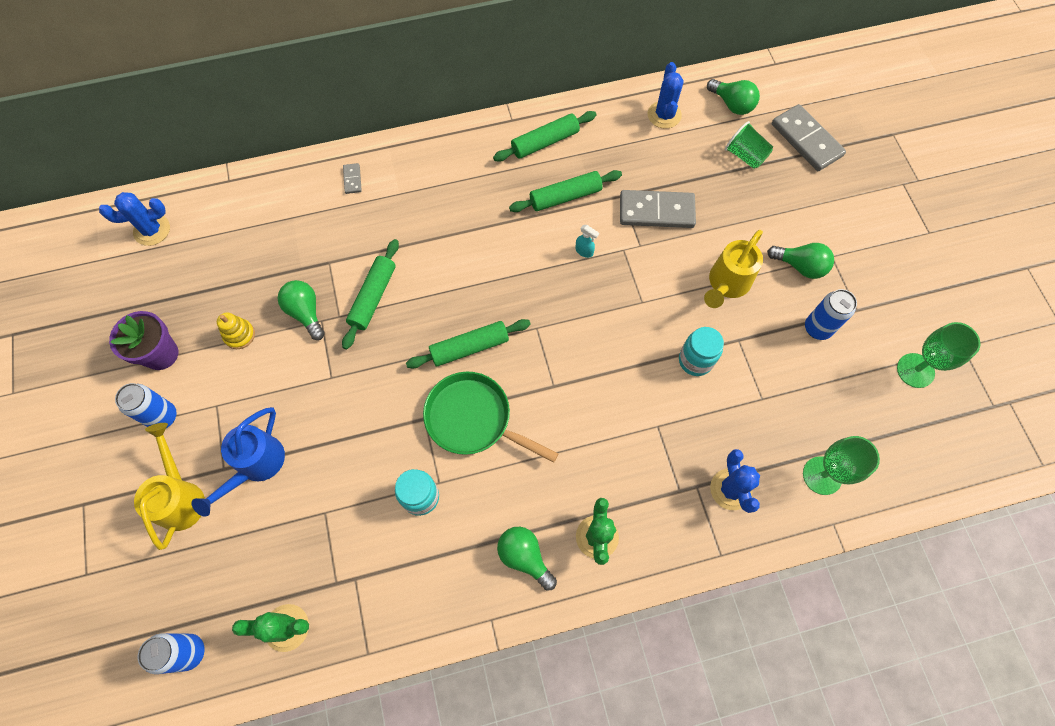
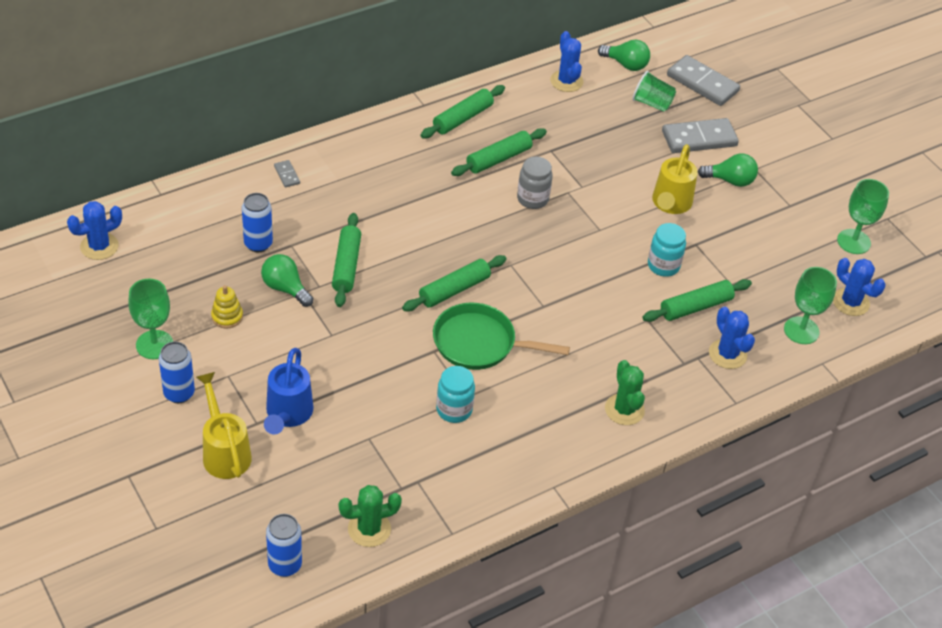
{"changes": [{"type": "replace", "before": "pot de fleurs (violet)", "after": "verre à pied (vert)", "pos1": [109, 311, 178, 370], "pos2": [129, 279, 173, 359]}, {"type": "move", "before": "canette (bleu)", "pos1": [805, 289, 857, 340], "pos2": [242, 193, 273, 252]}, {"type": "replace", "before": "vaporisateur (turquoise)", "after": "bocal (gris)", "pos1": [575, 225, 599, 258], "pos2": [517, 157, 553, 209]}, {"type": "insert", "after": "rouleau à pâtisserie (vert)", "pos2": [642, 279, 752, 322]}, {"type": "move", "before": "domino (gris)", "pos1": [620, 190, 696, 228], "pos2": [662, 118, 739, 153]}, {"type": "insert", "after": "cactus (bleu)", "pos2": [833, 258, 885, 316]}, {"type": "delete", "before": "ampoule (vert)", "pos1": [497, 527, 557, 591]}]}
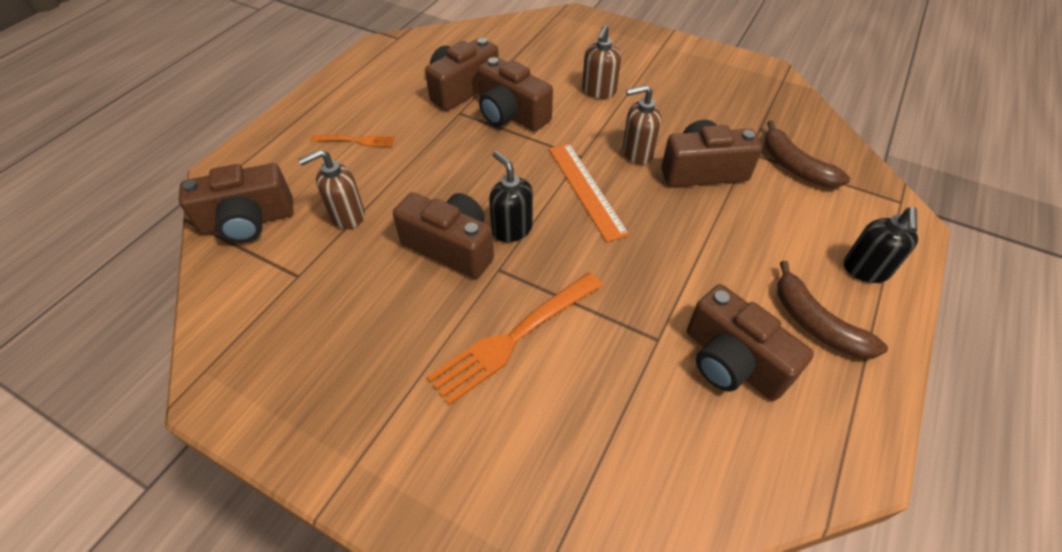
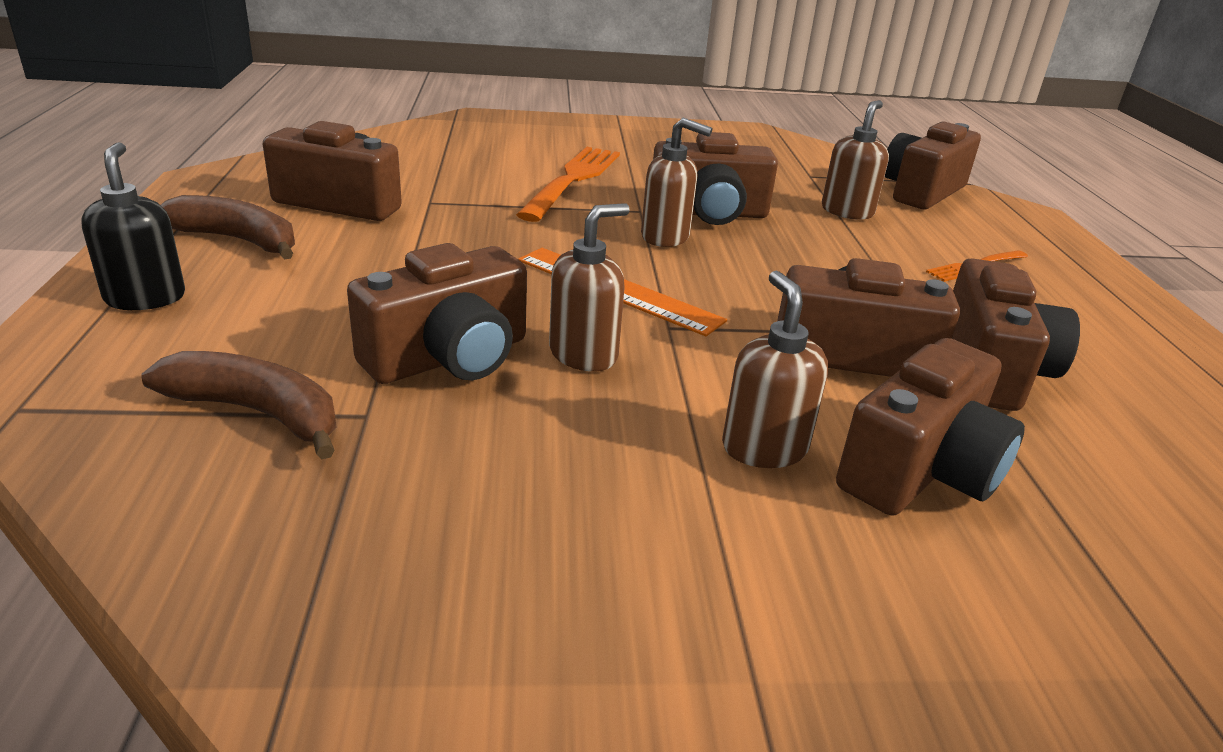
{"changes": [{"type": "recolor", "before": "distributeur de savon (noir)", "after": "distributeur de savon (marron)", "pos1": [489, 151, 533, 242], "pos2": [641, 118, 713, 247]}, {"type": "insert", "after": "appareil photo (marron)", "pos2": [836, 338, 1025, 516]}]}
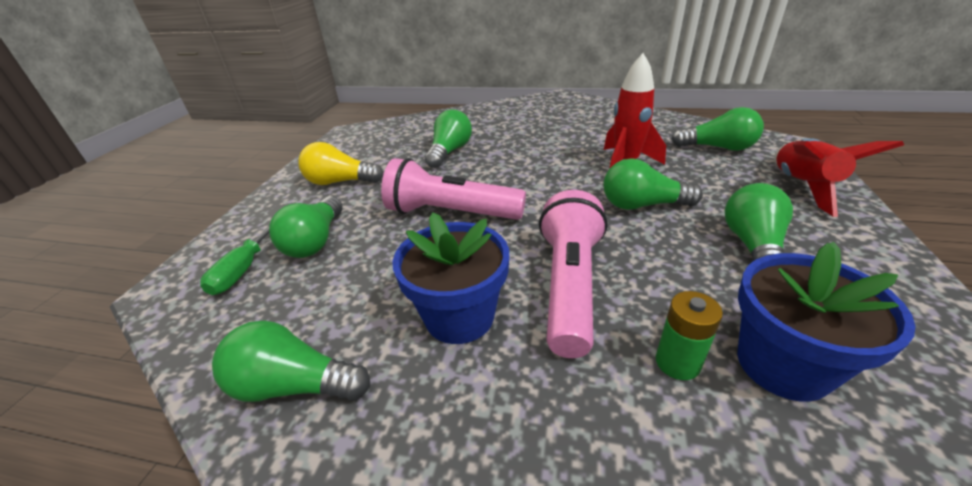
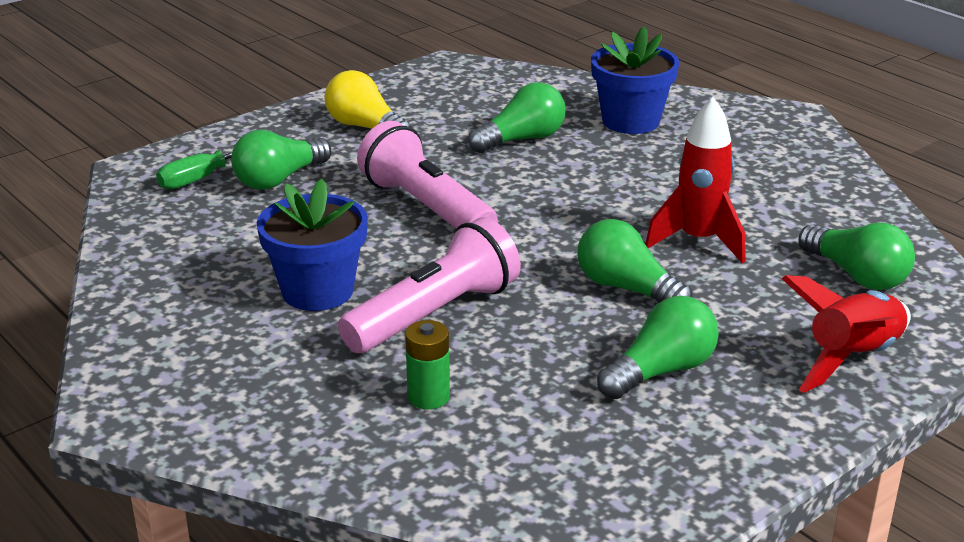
{"changes": [{"type": "move", "before": "pot de fleurs (bleu)", "pos1": [737, 242, 916, 402], "pos2": [591, 26, 679, 134]}, {"type": "delete", "before": "ampoule (vert)", "pos1": [212, 320, 370, 402]}]}
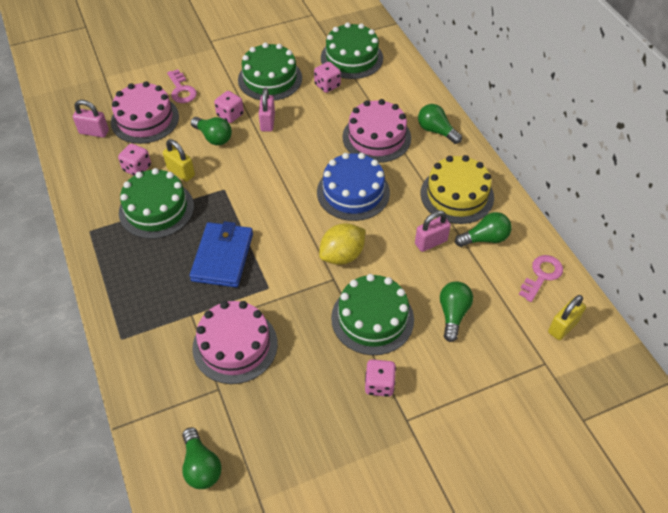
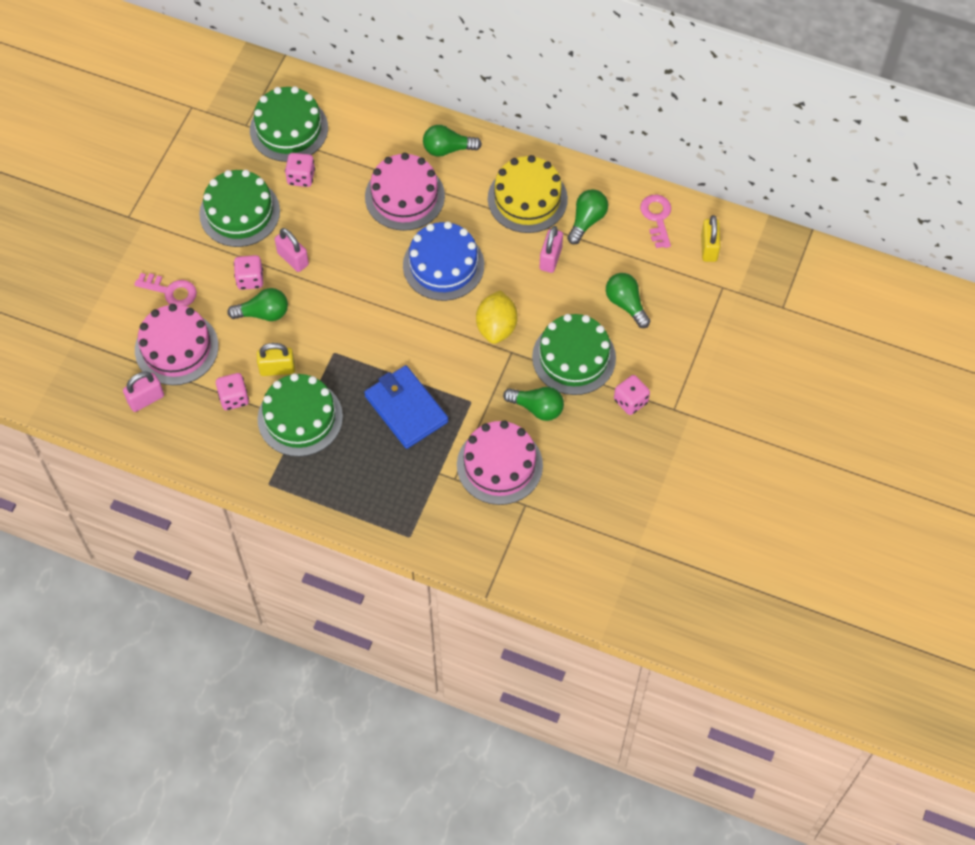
{"changes": [{"type": "move", "before": "ampoule (vert)", "pos1": [182, 427, 221, 489], "pos2": [503, 387, 564, 421]}]}
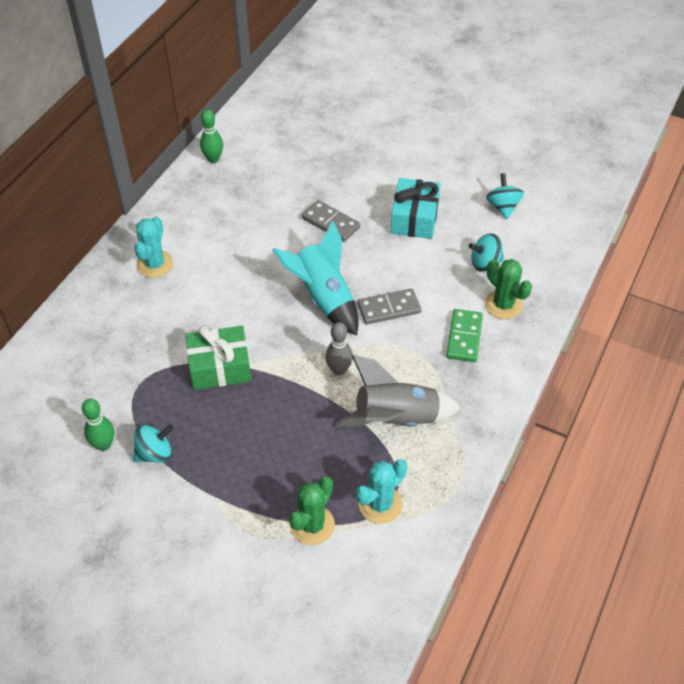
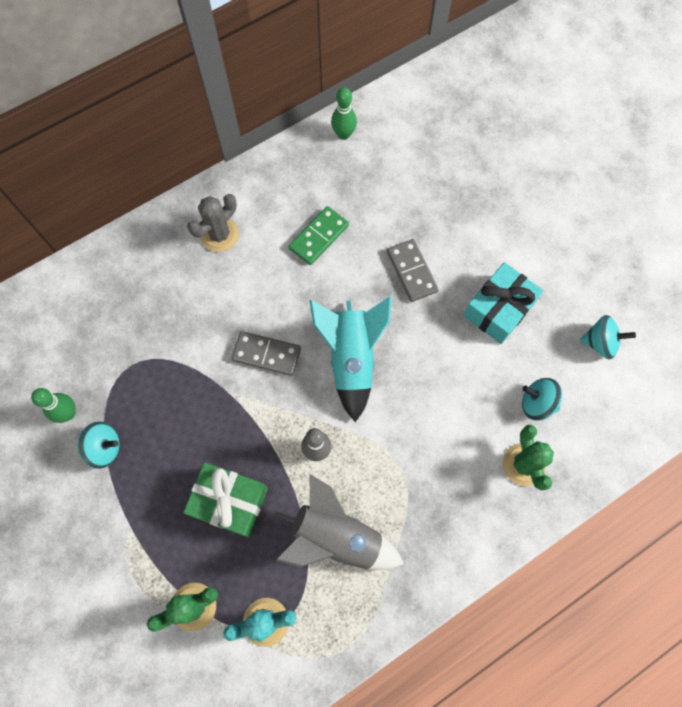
{"changes": [{"type": "move", "before": "cadeau (vert)", "pos1": [185, 326, 251, 390], "pos2": [183, 462, 268, 537]}, {"type": "recolor", "before": "cactus (turquoise)", "after": "cactus (gris)", "pos1": [134, 216, 173, 278], "pos2": [187, 194, 239, 252]}, {"type": "move", "before": "domino (gris)", "pos1": [358, 288, 421, 325], "pos2": [232, 331, 301, 376]}, {"type": "move", "before": "domino (vert)", "pos1": [446, 309, 483, 362], "pos2": [289, 206, 349, 265]}, {"type": "rotate", "before": "toupie (turquoise)", "pos1": [486, 173, 524, 219], "pos2": [580, 315, 636, 359], "turn": 75}]}
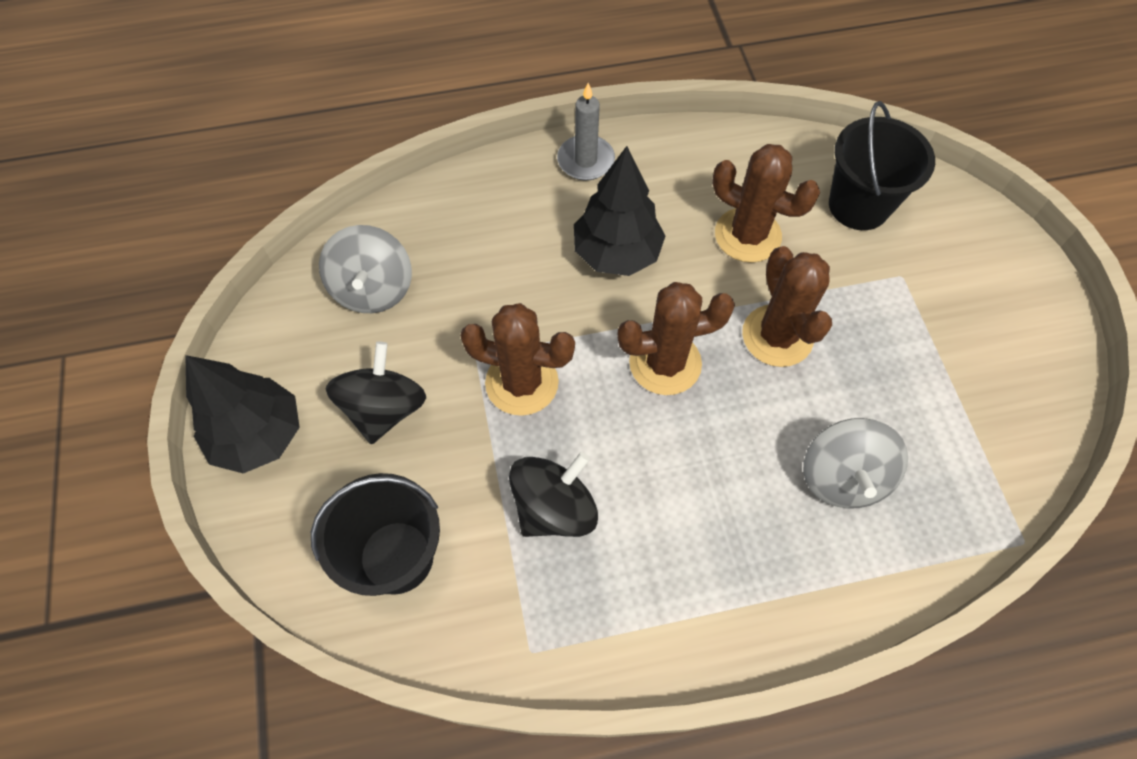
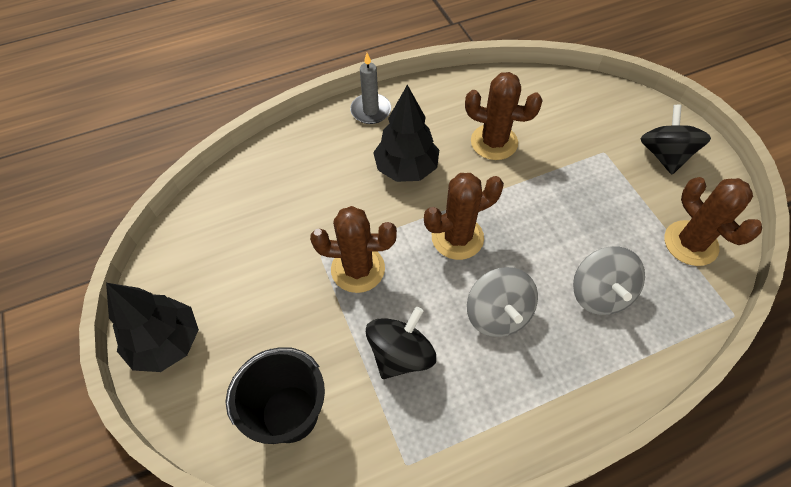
{"changes": [{"type": "move", "before": "toupie (gris)", "pos1": [319, 225, 412, 313], "pos2": [467, 267, 538, 337]}, {"type": "move", "before": "toupie (noir)", "pos1": [326, 342, 426, 444], "pos2": [641, 105, 711, 174]}, {"type": "move", "before": "cactus (marron)", "pos1": [742, 246, 832, 367], "pos2": [664, 177, 762, 266]}, {"type": "delete", "before": "seau (noir)", "pos1": [829, 101, 935, 230]}]}
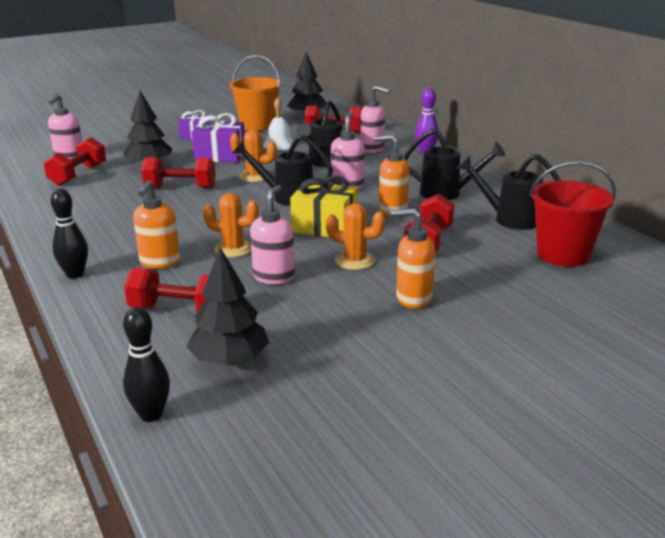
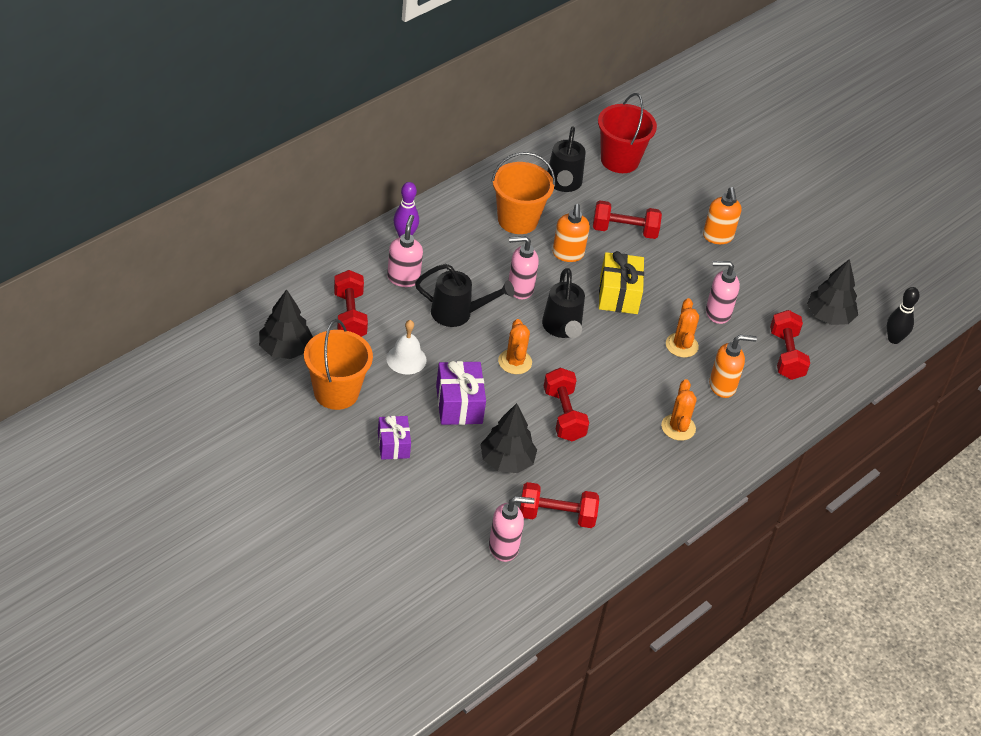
{"changes": [{"type": "replace", "before": "arrosoir (noir)", "after": "seau (orange)", "pos1": [404, 129, 505, 200], "pos2": [491, 152, 555, 234]}, {"type": "move", "before": "cactus (orange)", "pos1": [326, 203, 385, 270], "pos2": [661, 379, 697, 441]}, {"type": "delete", "before": "quille (noir)", "pos1": [51, 189, 88, 279]}]}
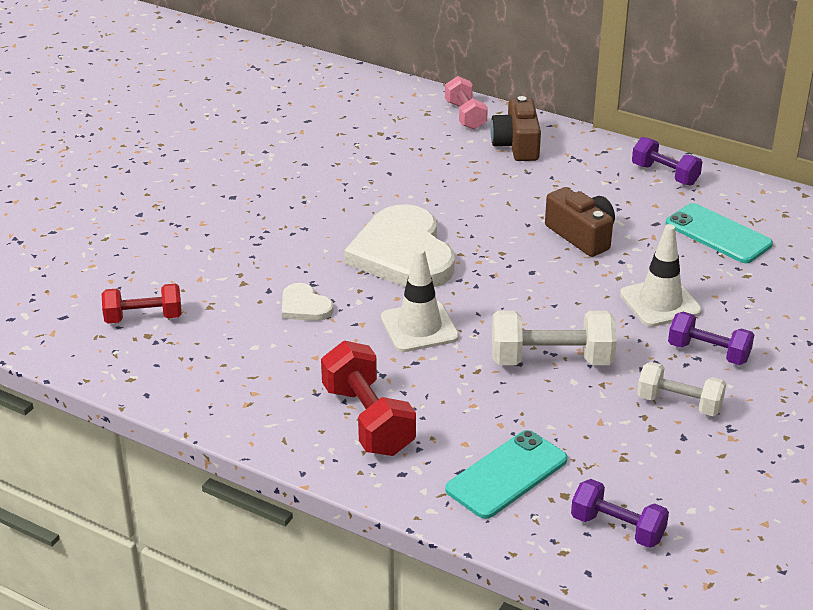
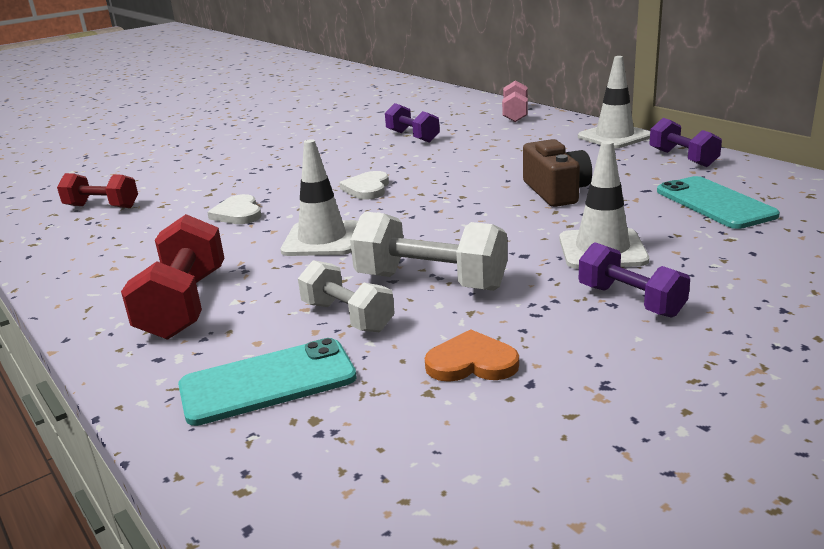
{"changes": [{"type": "move", "before": "haltère (blanc)", "pos1": [637, 362, 726, 416], "pos2": [298, 260, 395, 332]}, {"type": "resize", "before": "cœur (blanc)", "pos1": [344, 204, 455, 287], "pos2": [339, 171, 389, 200], "scale": 0.46}, {"type": "move", "before": "haltère (violet)", "pos1": [571, 479, 669, 548], "pos2": [385, 103, 440, 143]}, {"type": "insert", "after": "cœur (orange)", "pos2": [425, 329, 519, 382]}, {"type": "insert", "after": "cône de chantier (blanc)", "pos2": [578, 56, 650, 149]}, {"type": "delete", "before": "appareil photo (marron)", "pos1": [490, 96, 541, 161]}]}
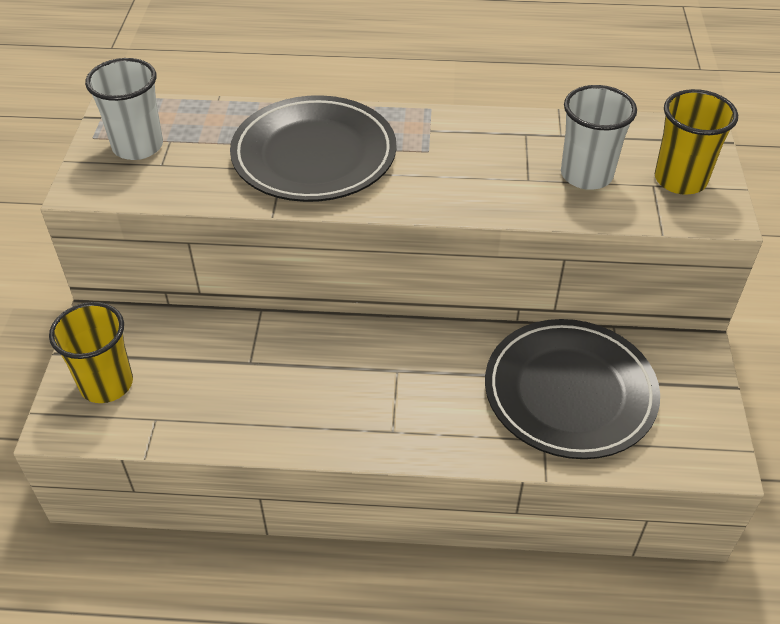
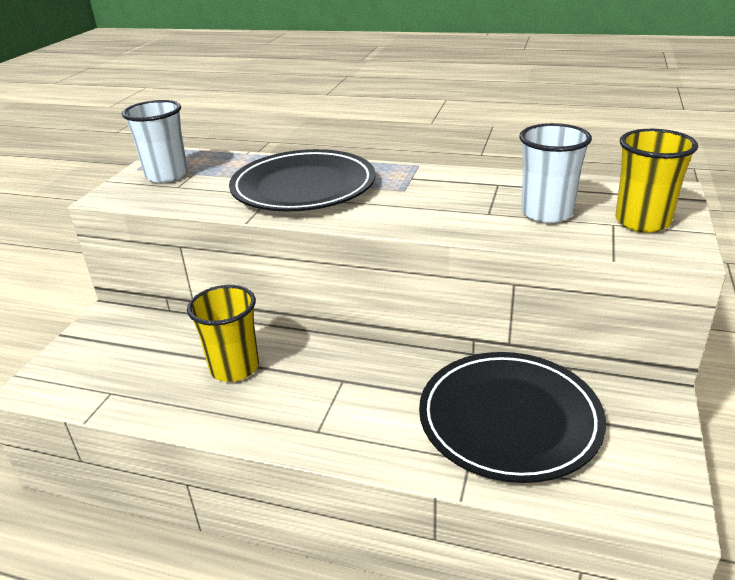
{"changes": [{"type": "move", "before": "gobelet (jaune)", "pos1": [49, 302, 133, 403], "pos2": [187, 285, 259, 382]}]}
